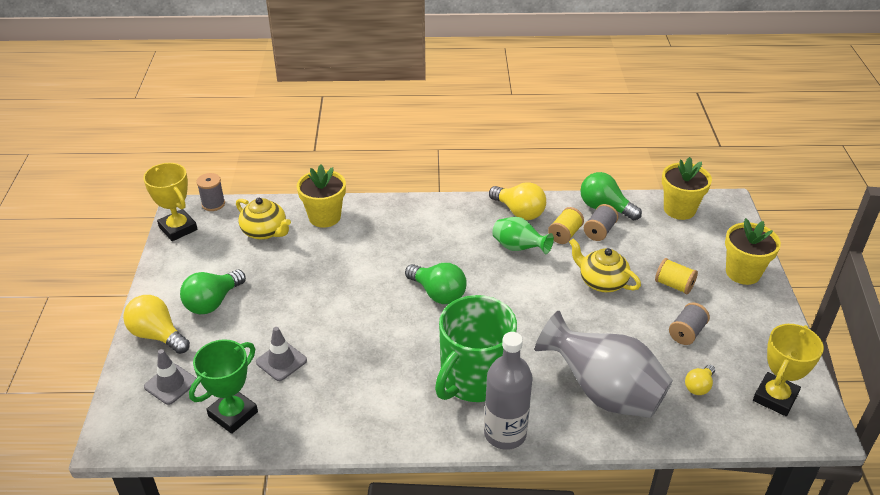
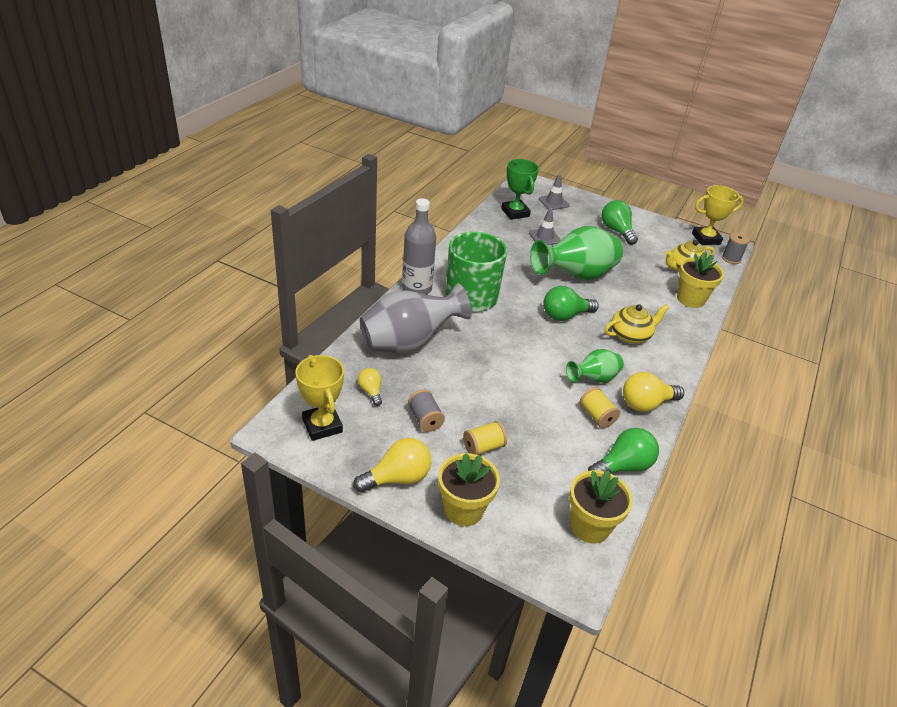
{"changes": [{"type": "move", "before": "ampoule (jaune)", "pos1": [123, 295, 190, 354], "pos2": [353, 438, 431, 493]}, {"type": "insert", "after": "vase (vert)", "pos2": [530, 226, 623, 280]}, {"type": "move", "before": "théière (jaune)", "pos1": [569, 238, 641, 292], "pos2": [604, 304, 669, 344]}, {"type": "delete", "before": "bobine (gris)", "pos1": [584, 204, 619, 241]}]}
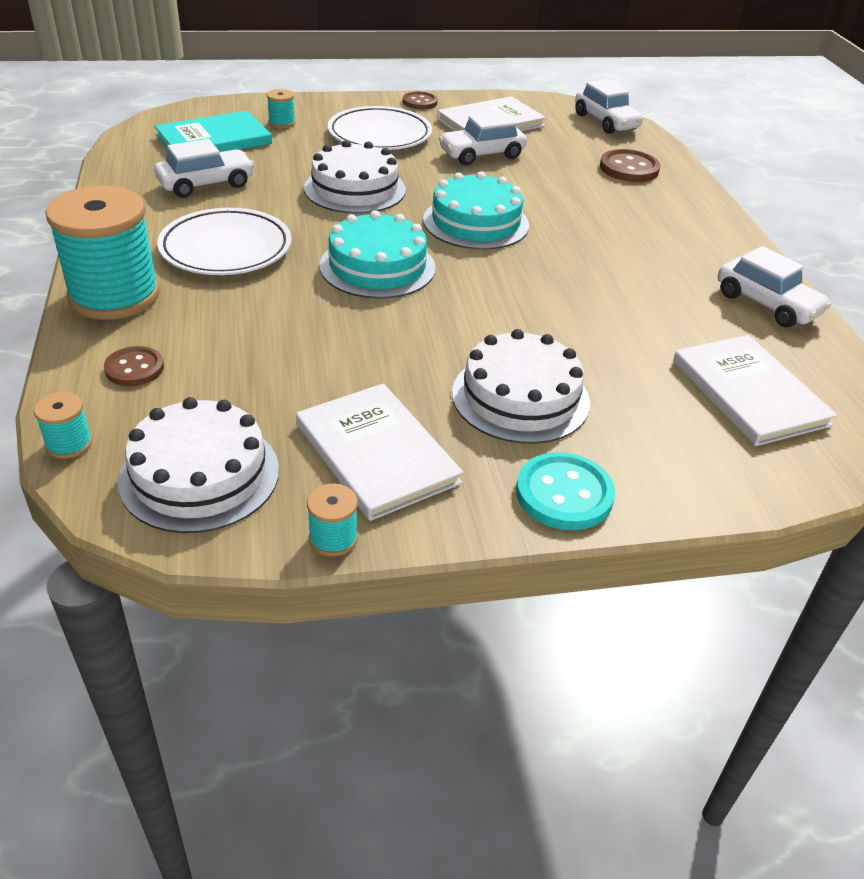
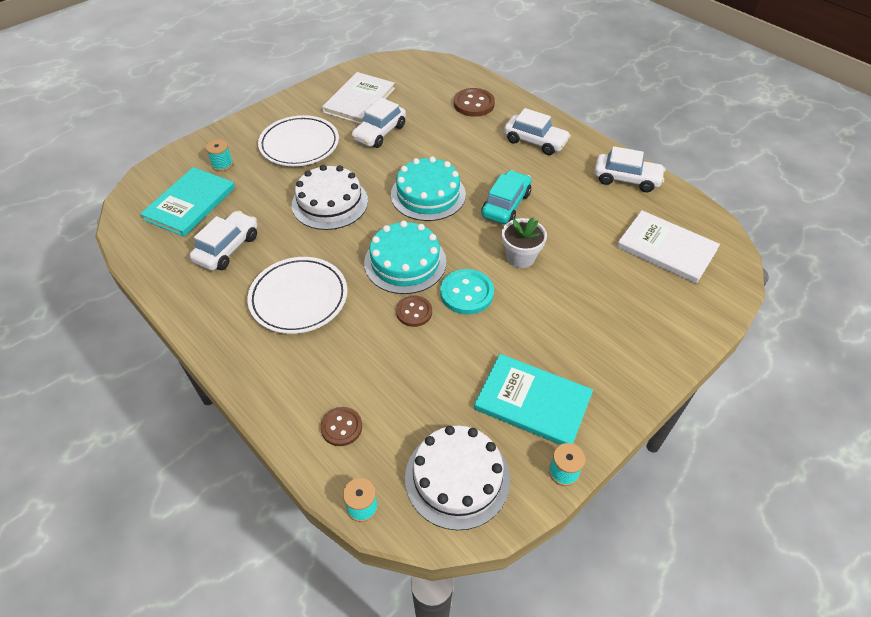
{"changes": [{"type": "move", "before": "bouton (marron)", "pos1": [403, 92, 438, 109], "pos2": [396, 295, 432, 327]}, {"type": "move", "before": "bouton (turquoise)", "pos1": [516, 452, 615, 530], "pos2": [440, 269, 494, 315]}, {"type": "recolor", "before": "livre (blanc)", "after": "livre (turquoise)", "pos1": [296, 383, 463, 521], "pos2": [474, 354, 593, 445]}, {"type": "insert", "after": "voiture (turquoise)", "pos2": [481, 170, 531, 224]}, {"type": "insert", "after": "pot de fleurs (blanc)", "pos2": [502, 217, 547, 268]}, {"type": "move", "before": "voiture (blanc)", "pos1": [575, 79, 643, 134], "pos2": [504, 108, 571, 155]}, {"type": "delete", "before": "bobine (turquoise)", "pos1": [45, 186, 160, 320]}, {"type": "delete", "before": "gâteau (blanc)", "pos1": [452, 329, 590, 444]}]}
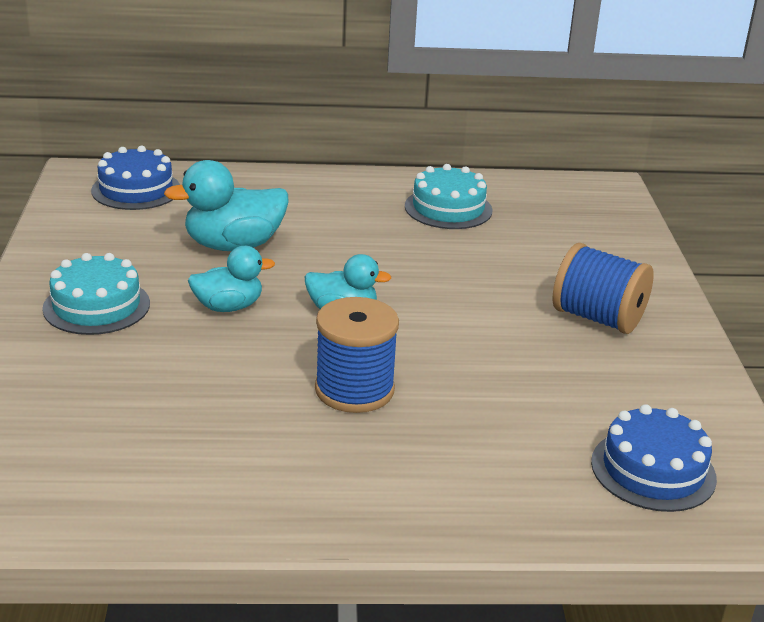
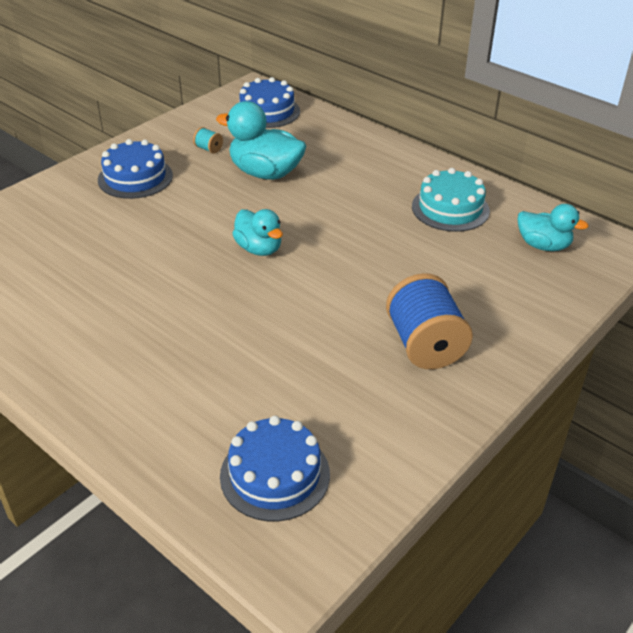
{"changes": [{"type": "recolor", "before": "gâteau (turquoise)", "after": "gâteau (bleu)", "pos1": [42, 253, 150, 335], "pos2": [98, 139, 173, 199]}, {"type": "insert", "after": "bobine (turquoise)", "pos2": [193, 127, 223, 154]}, {"type": "move", "before": "canard (turquoise)", "pos1": [188, 246, 275, 312], "pos2": [518, 204, 589, 251]}, {"type": "delete", "before": "bobine (bleu)", "pos1": [315, 297, 399, 413]}]}
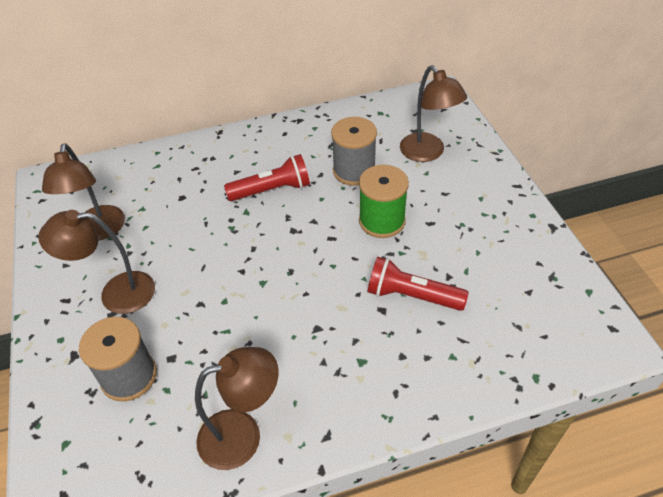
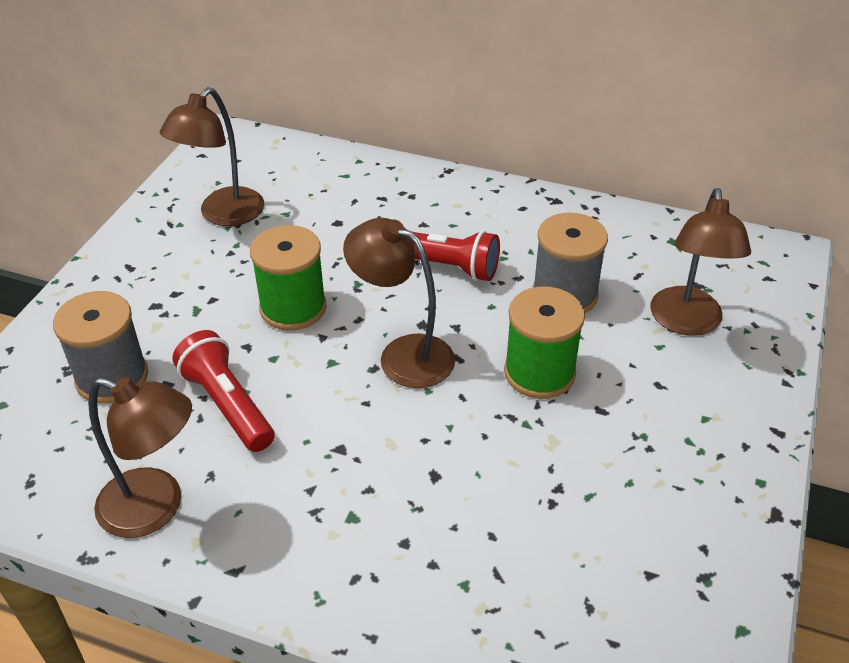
{"changes": [{"type": "move", "before": "lampe de poche (rouge)", "pos1": [368, 257, 469, 311], "pos2": [172, 330, 275, 452]}, {"type": "insert", "after": "bobine (vert)", "pos2": [250, 225, 327, 331]}, {"type": "move", "before": "lampe (marron)", "pos1": [38, 210, 155, 314], "pos2": [343, 218, 455, 388]}]}
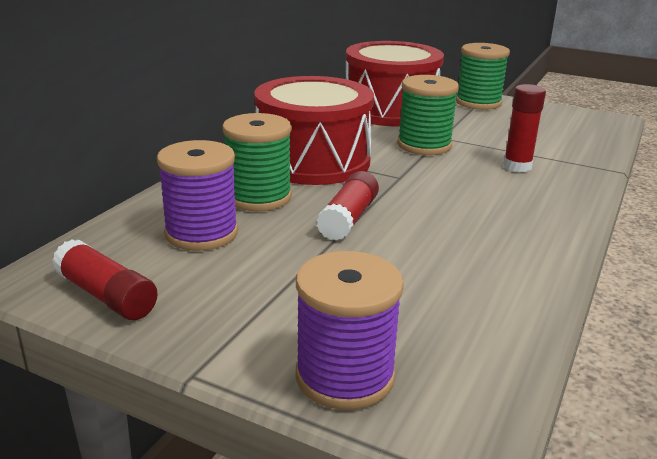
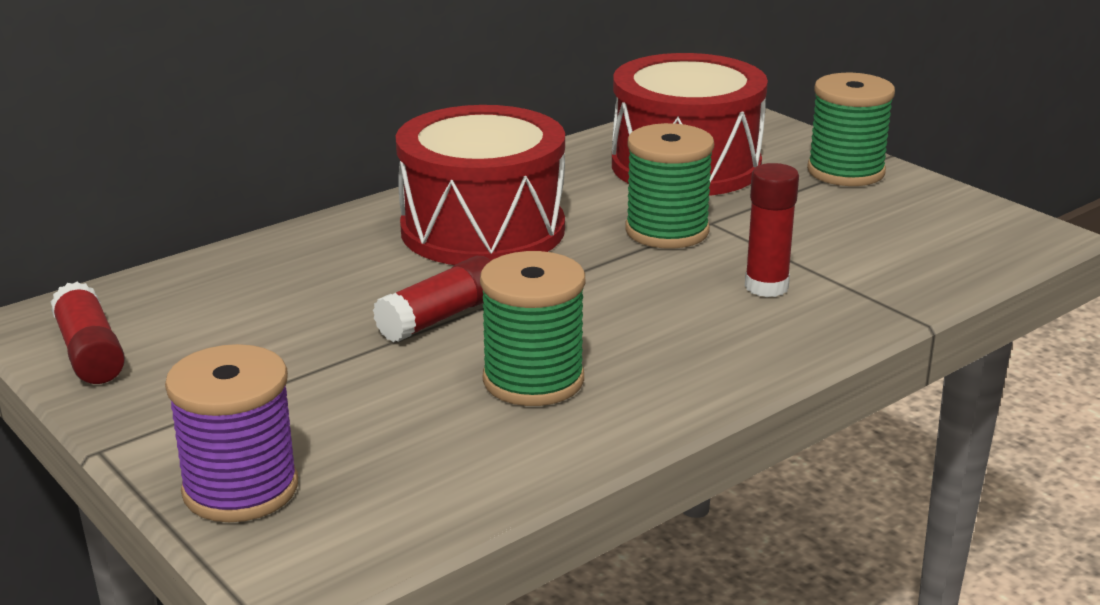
{"changes": [{"type": "move", "before": "bobine (vert)", "pos1": [222, 113, 292, 211], "pos2": [480, 251, 585, 406]}, {"type": "delete", "before": "bobine (violet)", "pos1": [157, 140, 238, 251]}]}
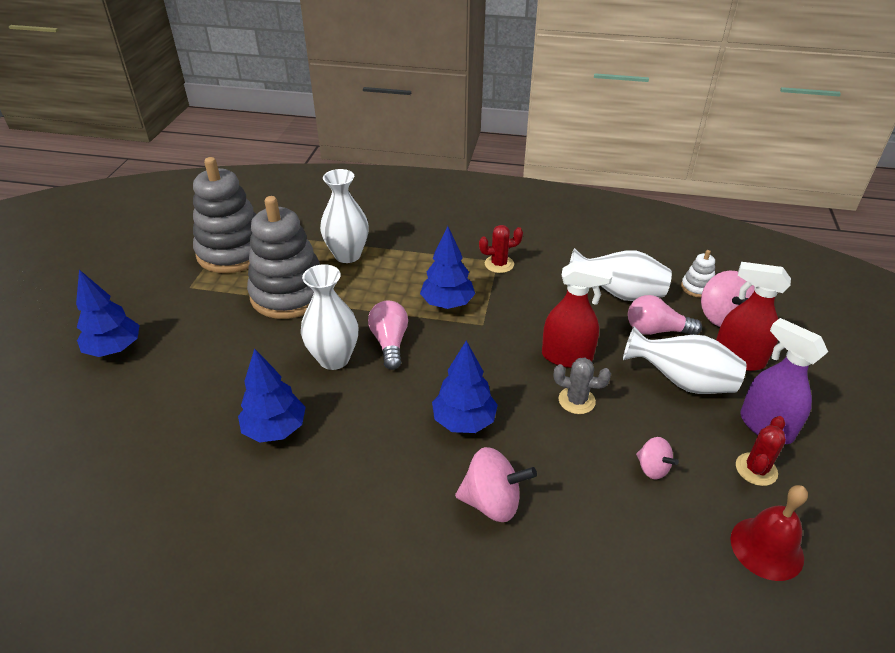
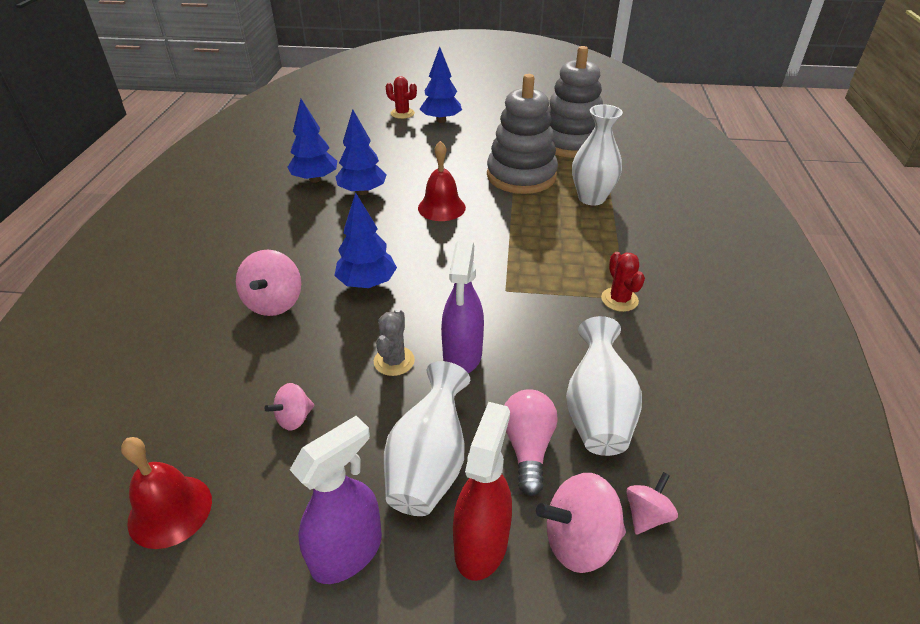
{"changes": [{"type": "move", "before": "arbre (bleu)", "pos1": [420, 226, 475, 309], "pos2": [287, 99, 337, 183]}, {"type": "move", "before": "cactus (rouge)", "pos1": [736, 416, 786, 486], "pos2": [386, 76, 417, 119]}, {"type": "replace", "before": "vase (blanc)", "after": "cloche (rouge)", "pos1": [301, 264, 358, 370], "pos2": [418, 141, 466, 221]}, {"type": "recolor", "before": "vaporisateur (rouge)", "after": "vaporisateur (violet)", "pos1": [542, 261, 613, 368], "pos2": [441, 241, 484, 373]}, {"type": "replace", "before": "jouet à empiler (blanc)", "after": "toupie (rose)", "pos1": [681, 250, 715, 298], "pos2": [627, 472, 678, 535]}, {"type": "delete", "before": "ampoule (rose)", "pos1": [368, 300, 408, 370]}]}
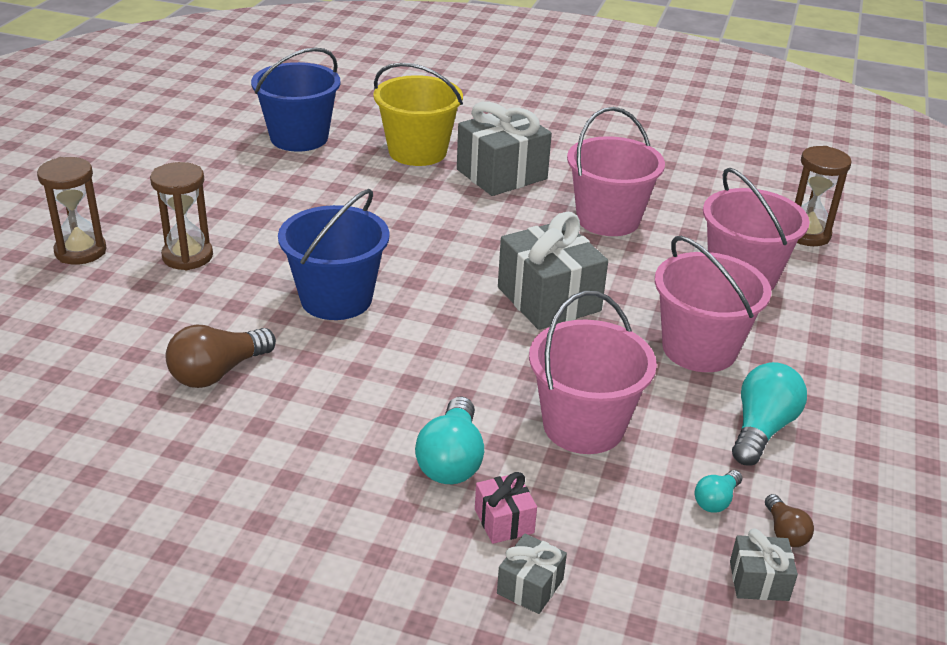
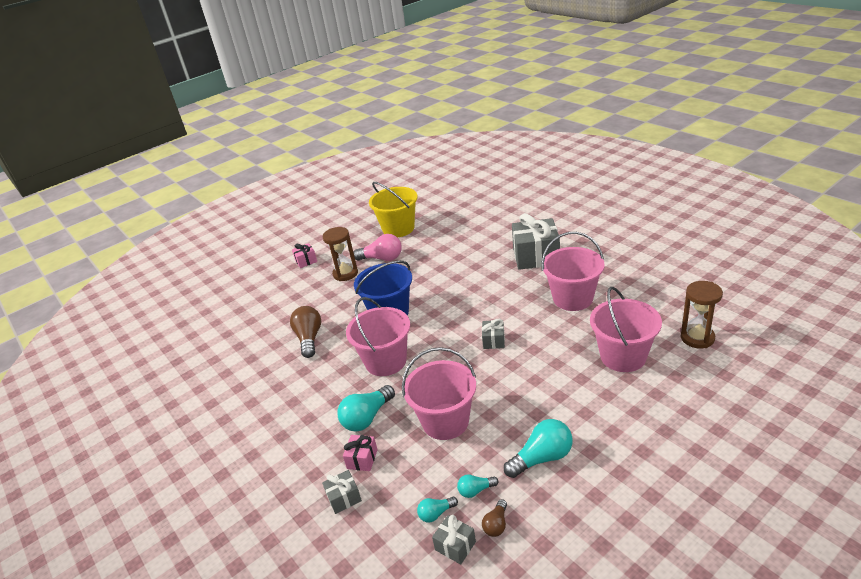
{"changes": [{"type": "rotate", "before": "ampoule (marron)", "pos1": [166, 325, 276, 388], "pos2": [290, 306, 321, 358], "turn": 90}, {"type": "replace", "before": "sablier (marron)", "after": "cadeau (rose)", "pos1": [37, 157, 107, 265], "pos2": [292, 243, 317, 268]}, {"type": "move", "before": "seau (rose)", "pos1": [655, 236, 771, 372], "pos2": [346, 297, 410, 376]}, {"type": "insert", "after": "ampoule (rose)", "pos2": [353, 234, 402, 261]}, {"type": "move", "before": "seau (jaune)", "pos1": [374, 63, 463, 166], "pos2": [369, 182, 418, 238]}, {"type": "insert", "after": "ampoule (turquoise)", "pos2": [417, 497, 458, 523]}, {"type": "resize", "before": "cadeau (gris)", "pos1": [498, 212, 608, 330], "pos2": [482, 319, 505, 349], "scale": 0.48}, {"type": "delete", "before": "seau (bleu)", "pos1": [251, 47, 341, 152]}]}
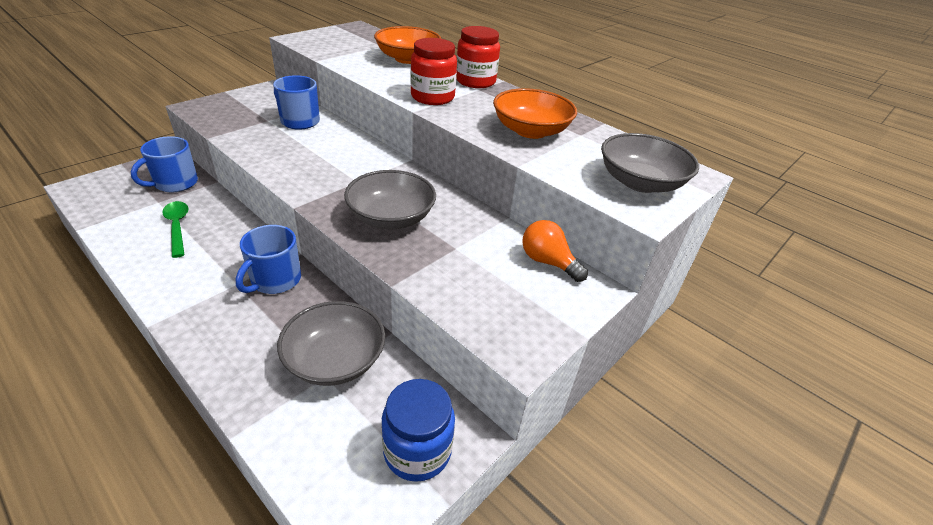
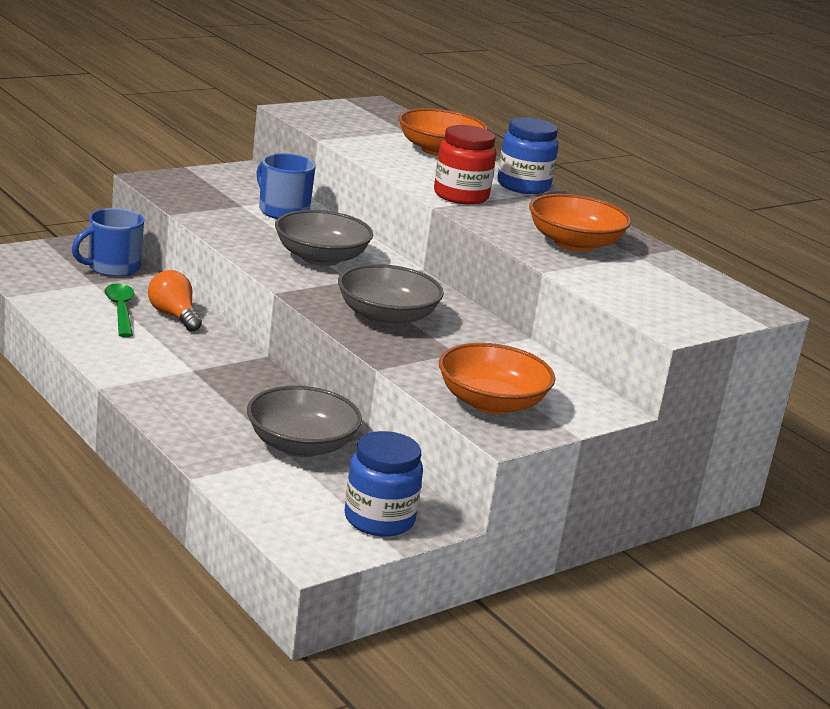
{"changes": [{"type": "move", "before": "ampoule (orange)", "pos1": [522, 220, 588, 282], "pos2": [148, 270, 202, 332]}, {"type": "move", "before": "bol (gris)", "pos1": [601, 133, 699, 193], "pos2": [275, 210, 373, 266]}, {"type": "insert", "after": "bol (orange)", "pos2": [439, 343, 555, 414]}, {"type": "recolor", "before": "bocal (rouge)", "after": "bocal (bleu)", "pos1": [456, 26, 500, 88], "pos2": [497, 117, 558, 194]}, {"type": "delete", "before": "tasse (bleu)", "pos1": [236, 225, 301, 294]}]}
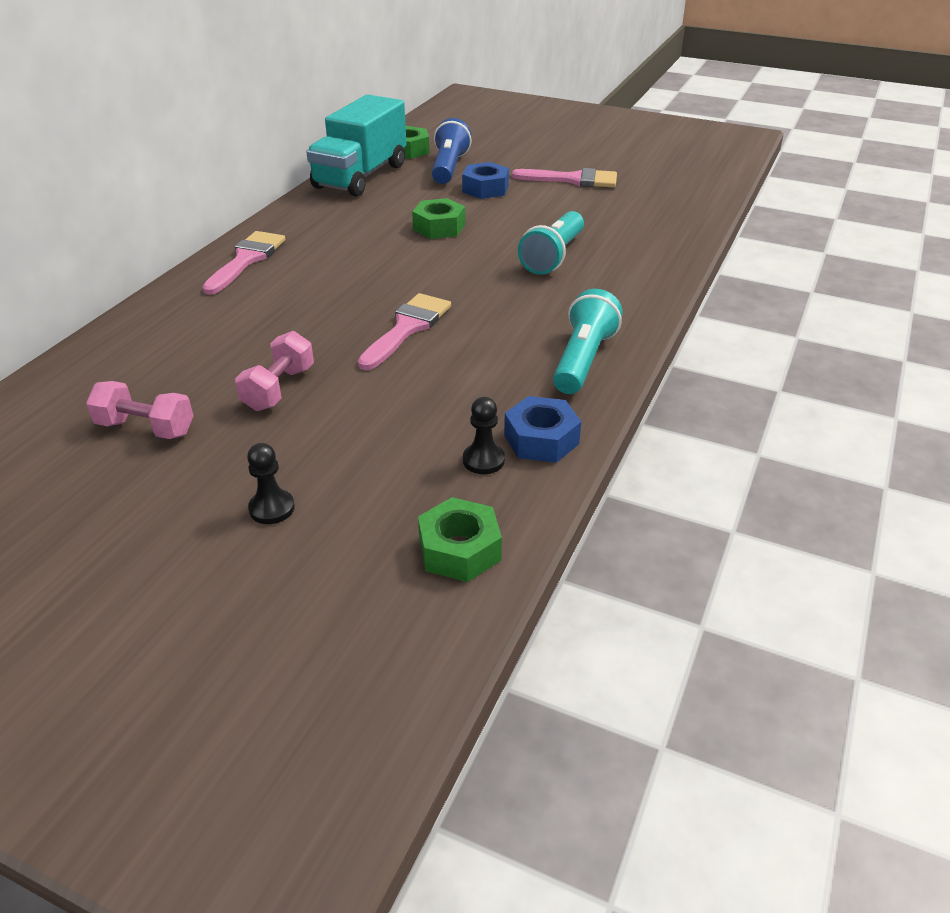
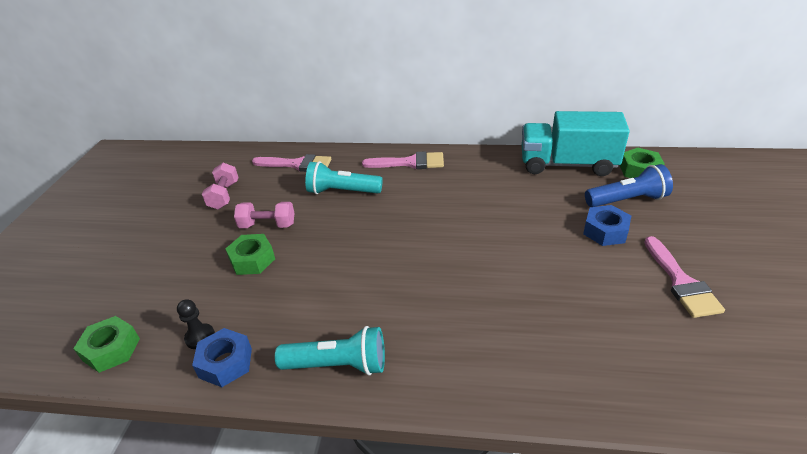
{"changes": [{"type": "move", "before": "écrou (vert)", "pos1": [412, 198, 465, 239], "pos2": [225, 234, 275, 275]}, {"type": "move", "before": "pinceau (rose)", "pos1": [358, 293, 451, 370], "pos2": [252, 154, 331, 172]}, {"type": "move", "before": "lampe de poche (turquoise)", "pos1": [518, 211, 584, 275], "pos2": [305, 161, 383, 194]}, {"type": "delete", "before": "pion (noir)", "pos1": [247, 443, 295, 524]}]}
